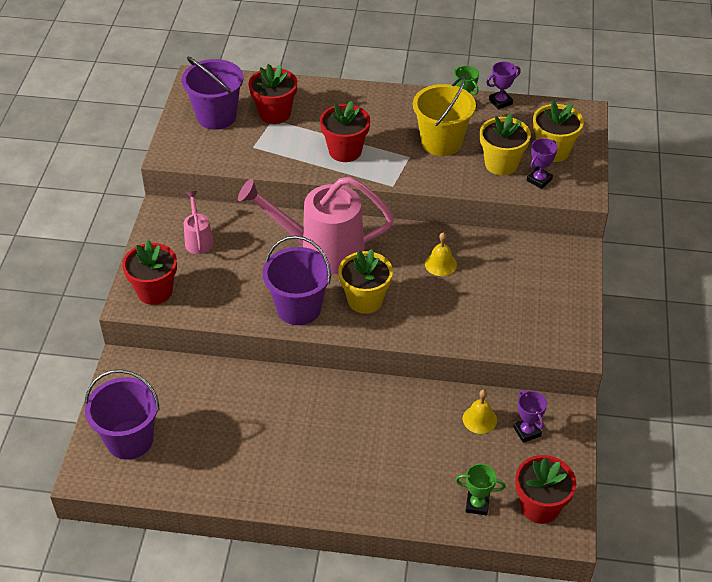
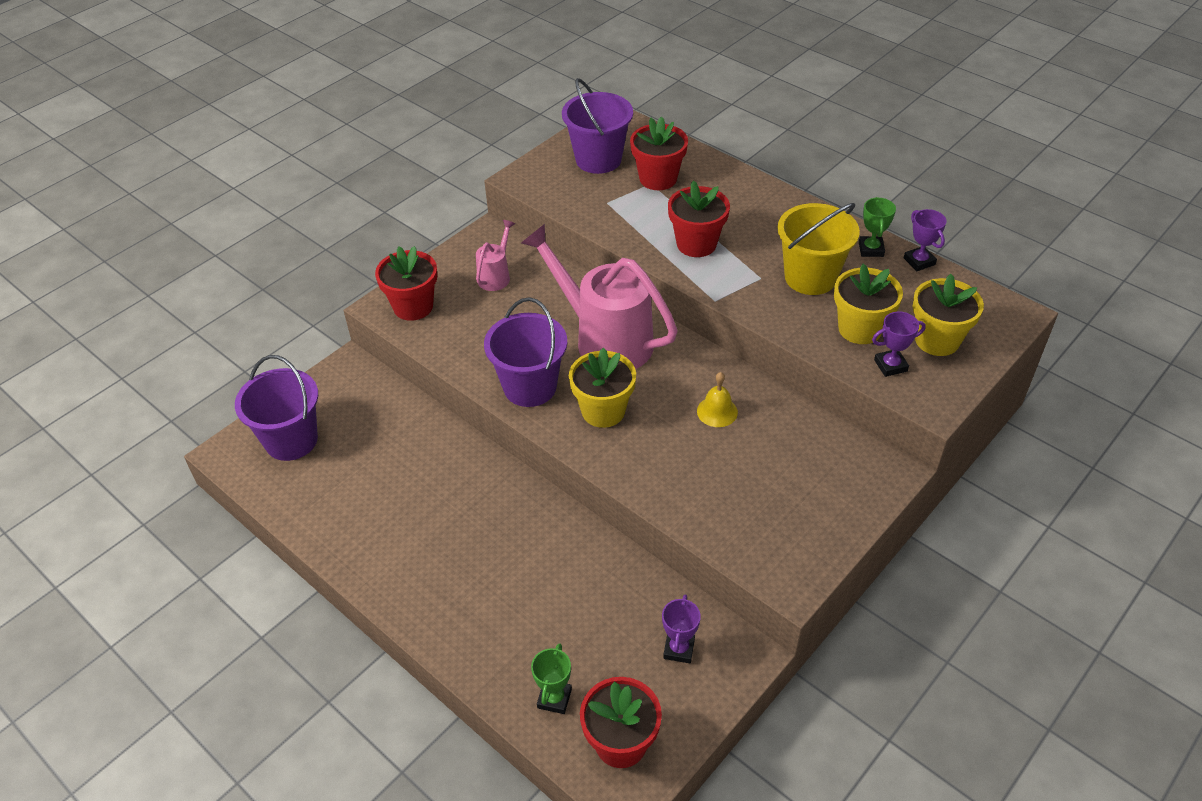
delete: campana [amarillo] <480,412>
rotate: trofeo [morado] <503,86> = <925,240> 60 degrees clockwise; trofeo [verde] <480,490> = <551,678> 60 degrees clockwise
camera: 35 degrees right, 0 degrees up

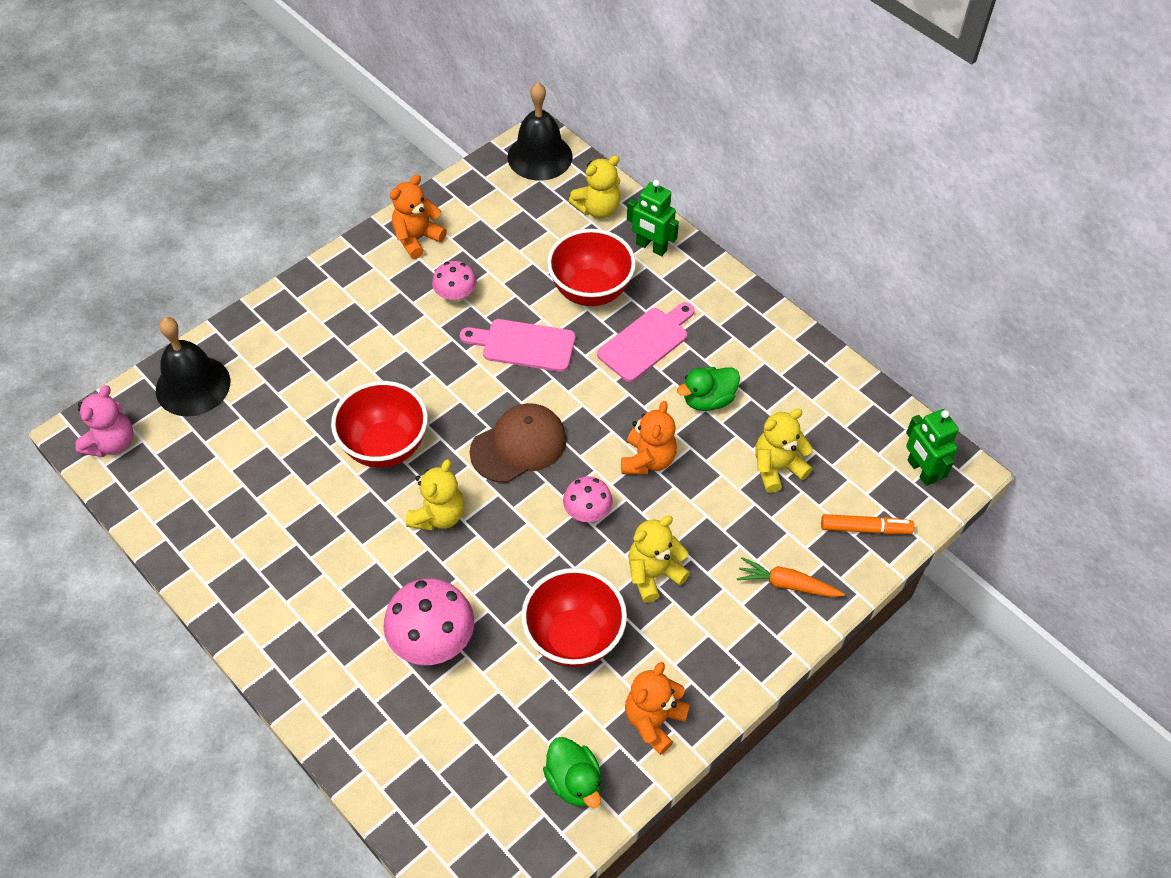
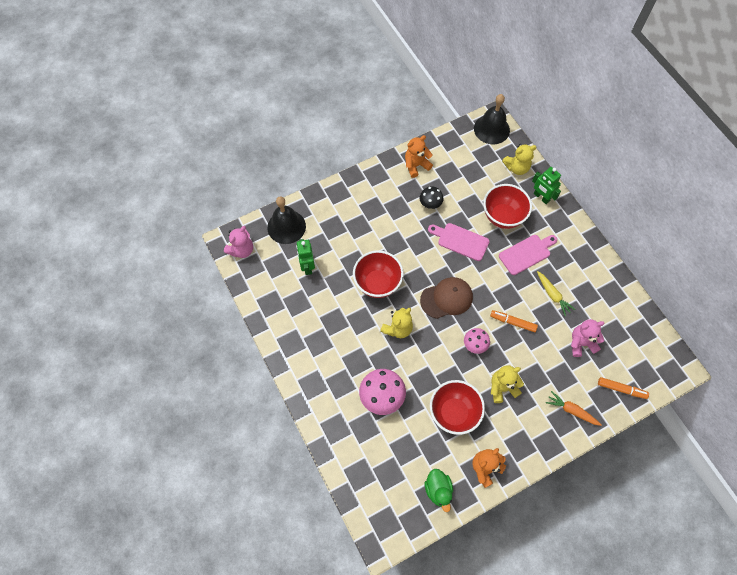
move: robot [verde] <932,447> to <305,257>
replace: pato [verde] <708,389> to zanahoria [amarillo] <556,293>; osito [naranja] <649,438> to rotulador [naranja] <514,321>
recolor: seta [rosa] <454,282> to seta [negro] <431,197>; osito [amarillo] <784,451> to osito [rosa] <588,338>
camera: 15 degrees right, 10 degrees up

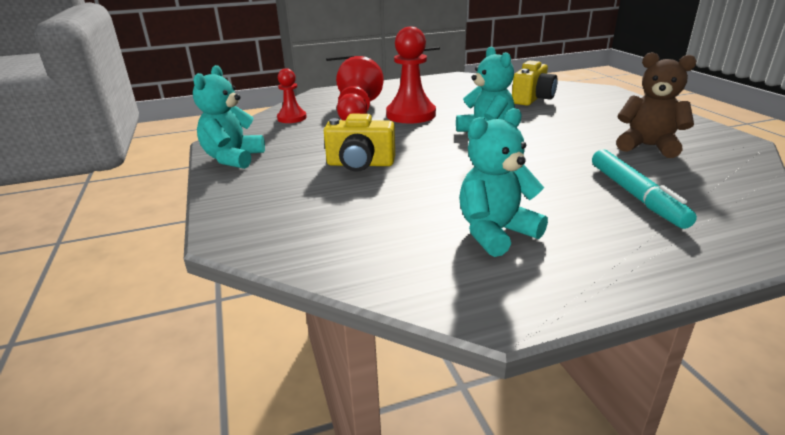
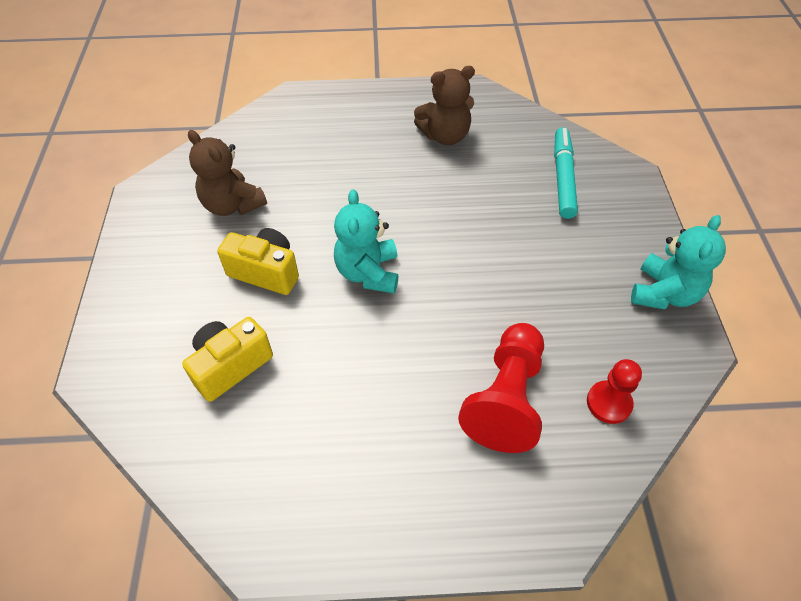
delete: peón [rojo] <411,74>
move: cámara [amarillo] <359,143> to <258,261>; rotulador [turquesa] <644,189> to <566,173>
recolor: osito [turquesa] <503,182> to osito [marrón] <444,105>
camera: 165 degrees left, 25 degrees up

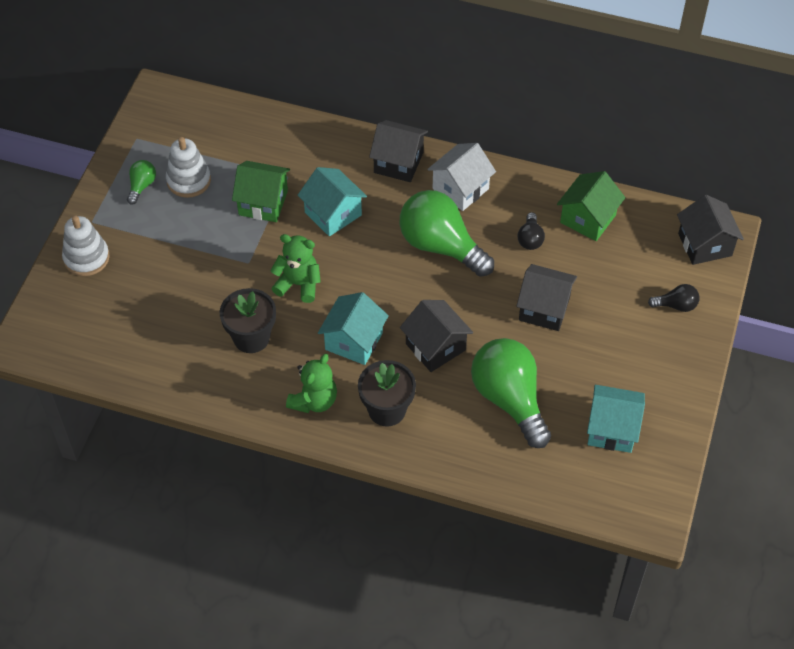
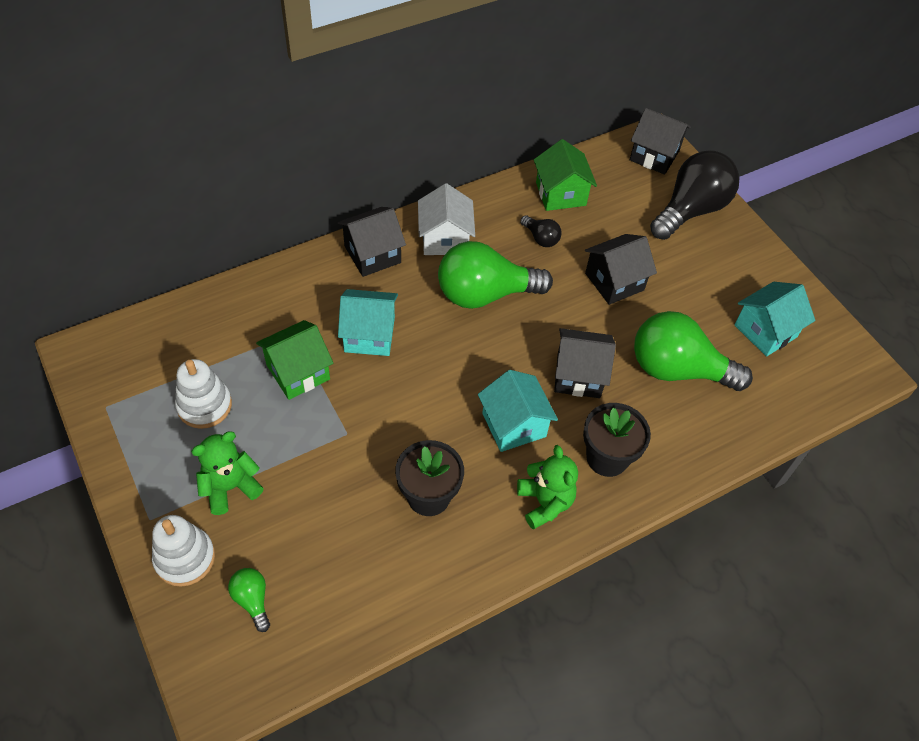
move: bombilla [verde] <141,182> to <249,600>; osito [verde] <295,268> to <227,473>
resize: bombilla [negro] <673,298> = <695,195> x2.23
camera: 50 degrees left, 0 degrees up

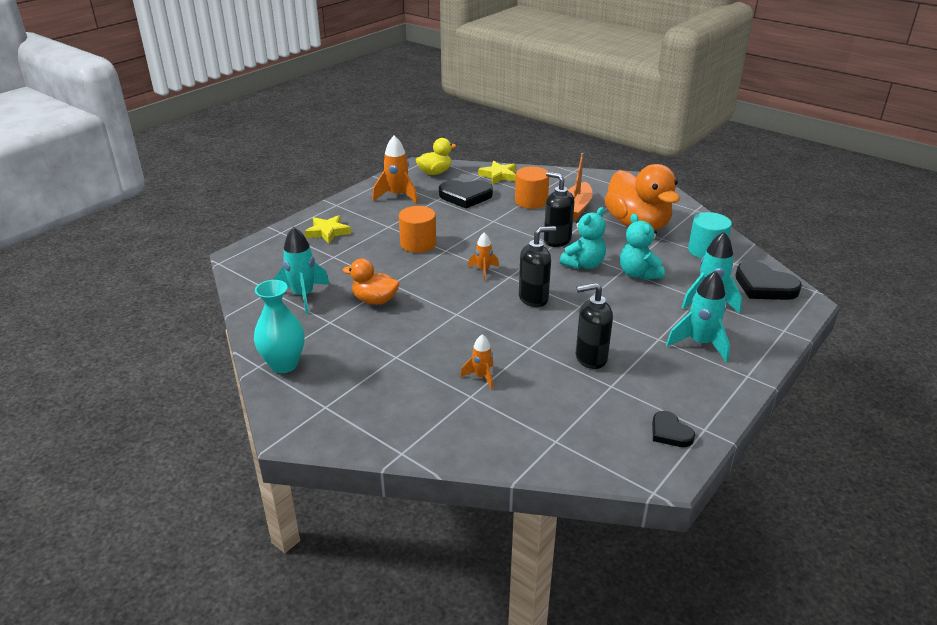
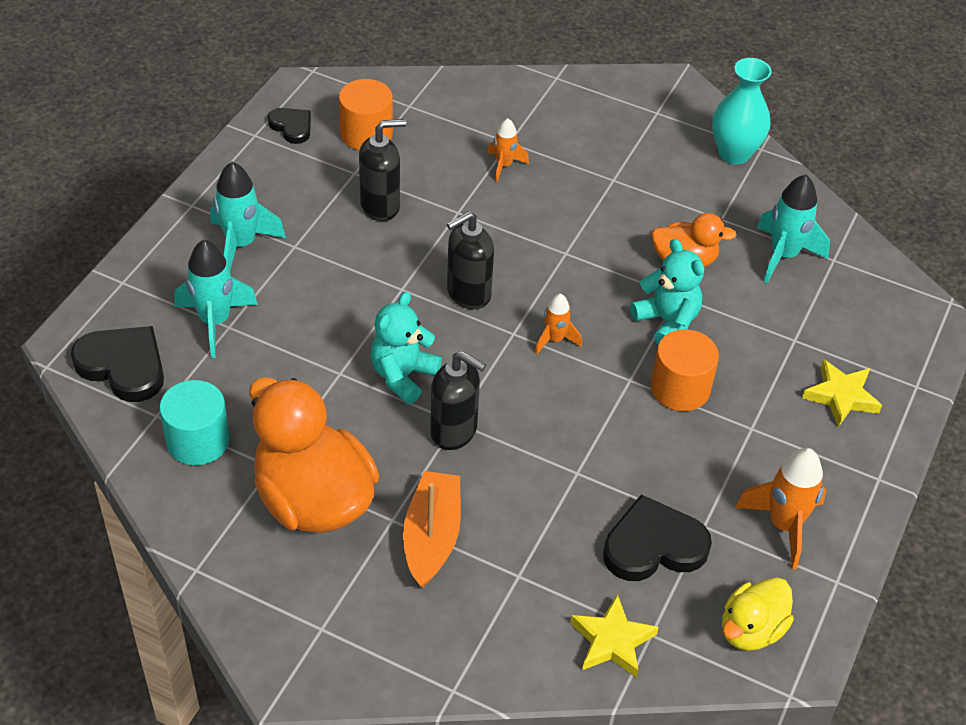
move: cilindro [naranja] <532,187> to <366,114>; osito [turquesa] <642,247> to <667,291>
camera: 165 degrees right, 15 degrees up

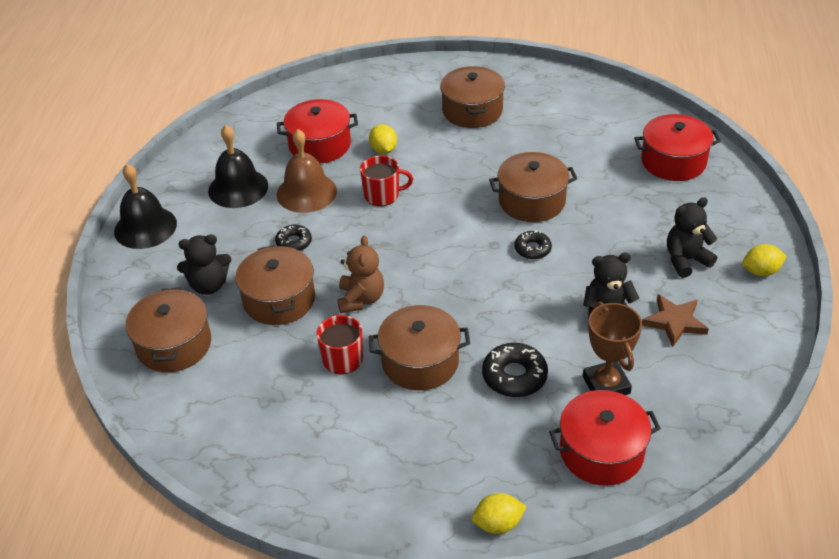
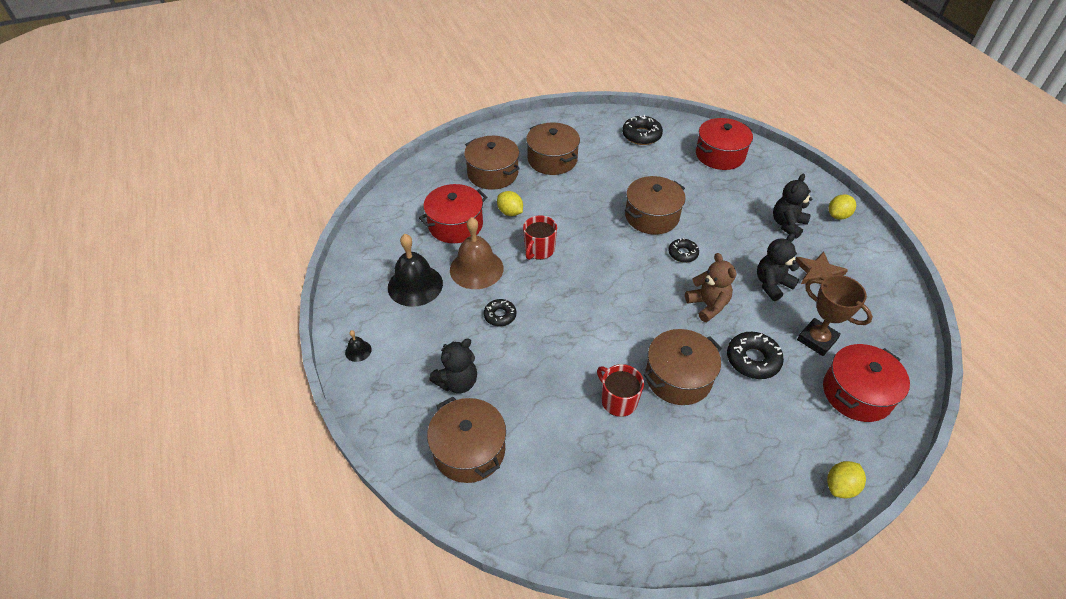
insert: rosquilla [negro] <642,130>
move: osito [marrón] <360,274> to <710,287>; olla [marrón] <275,285> to <492,163>
rotate: taza [rojo] <386,181> = <540,237> 150 degrees clockwise
resize: campana [negro] <145,206> = <358,346> x0.44
camera: 30 degrees left, 5 degrees up

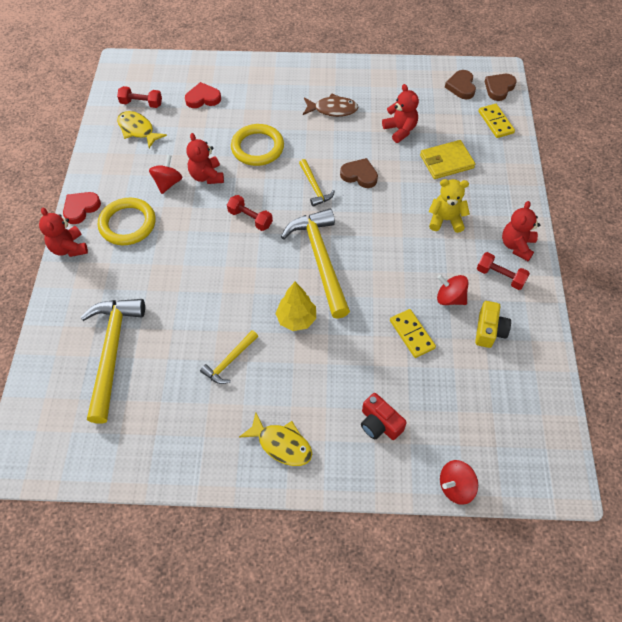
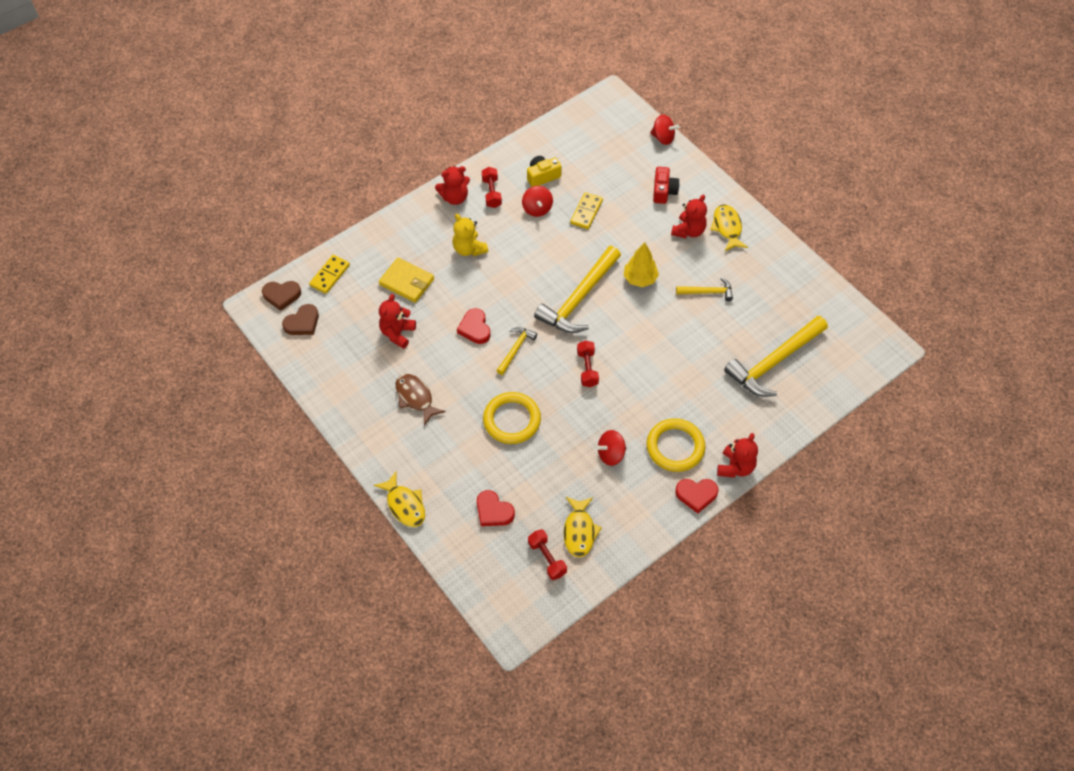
insert: pez [amarillo] <399,499>
move: osito [rojo] <205,158> to <689,216>
recolor: corazón [marrón] <359,173> to corazón [rojo] <474,326>
camera: 130 degrees left, 0 degrees up

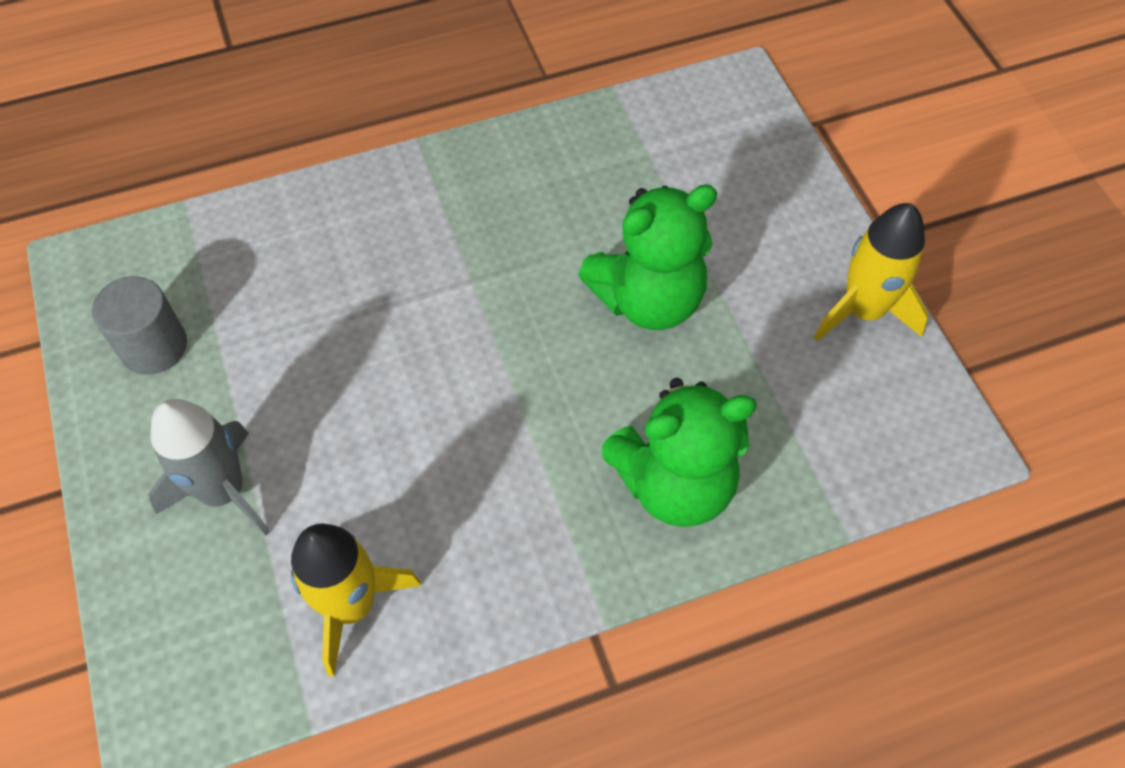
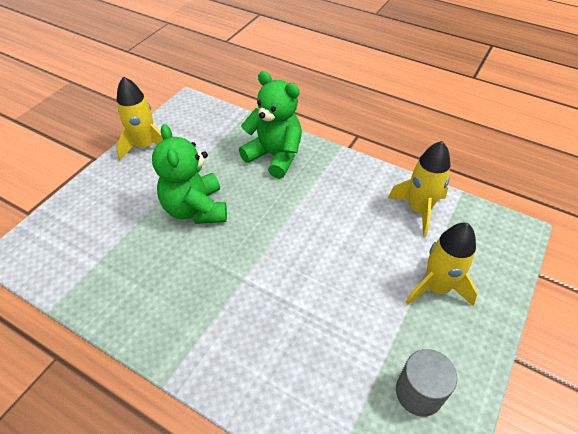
recolor: cohete [gris] <209,467> to cohete [amarillo] <442,264>
rotate: osito [verde] <647,257> = <189,174> 135 degrees counterclockwise
camera: 130 degrees left, 10 degrees down

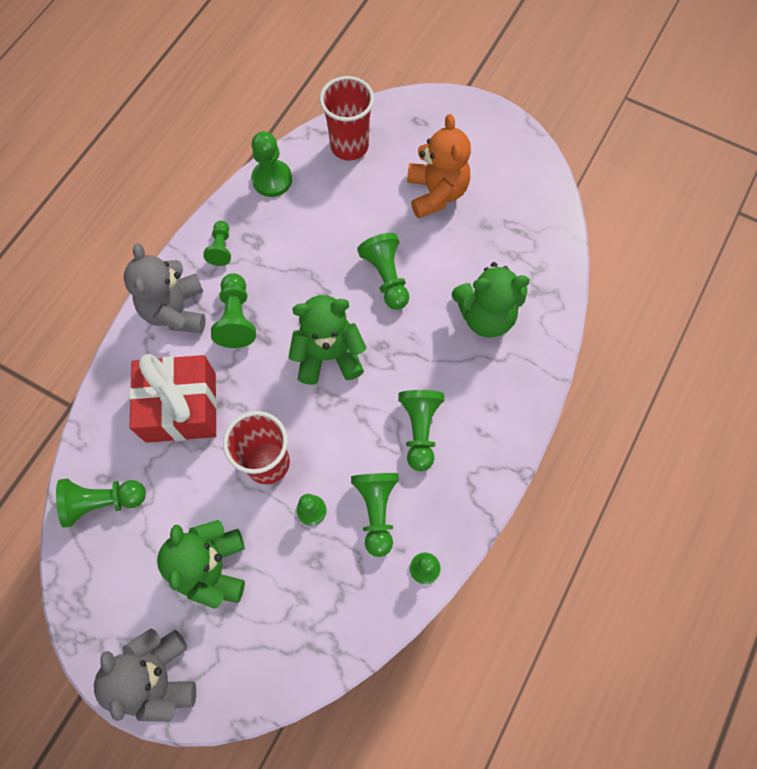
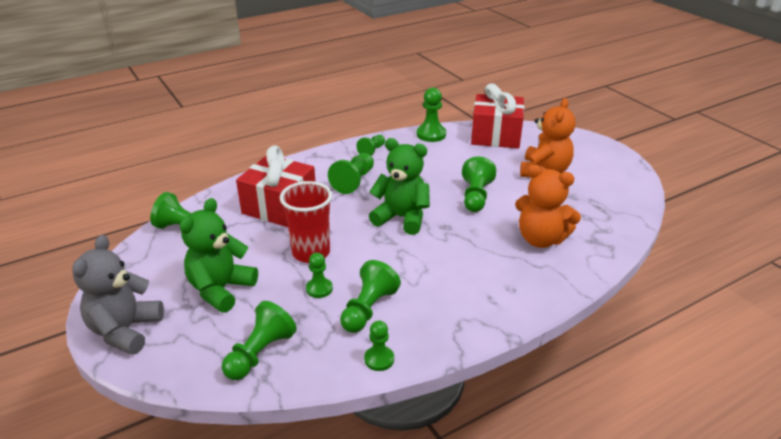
delete: osito [gris] <164,288>
move: peón [verde] <421,430> to <259,340>
replace: vaso [rojo] <347,118> to regalo [rojo] <497,115>
recolor: osito [verde] <491,300> to osito [naranja] <548,206>
camera: 30 degrees right, 35 degrees down

